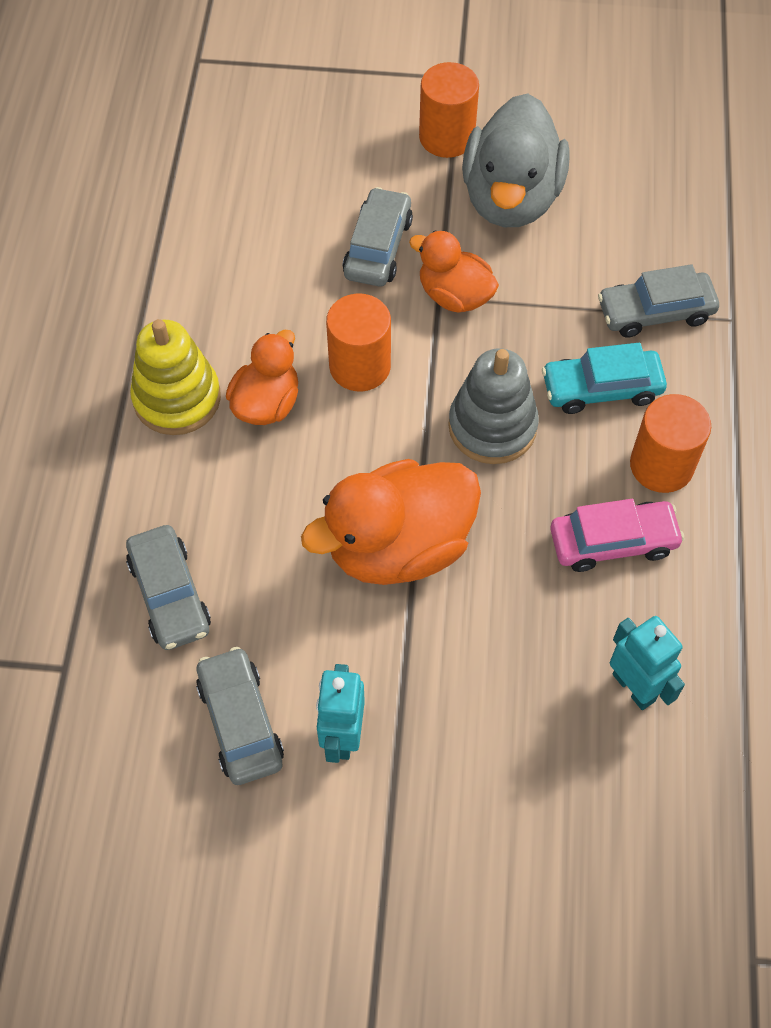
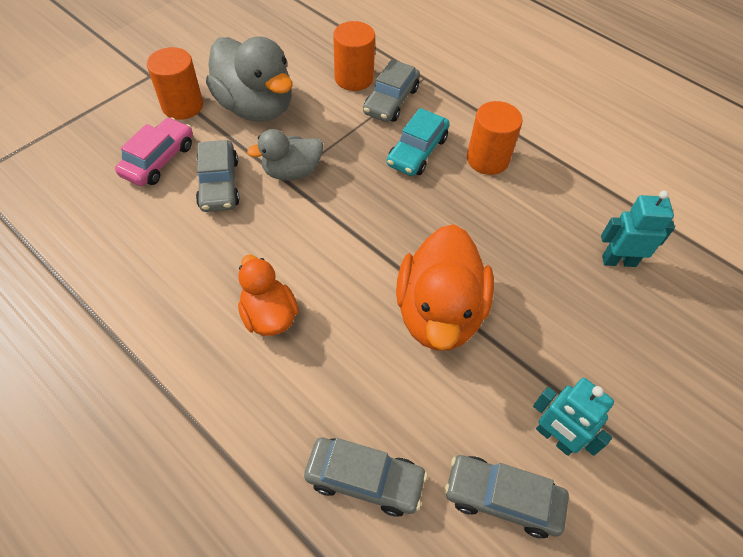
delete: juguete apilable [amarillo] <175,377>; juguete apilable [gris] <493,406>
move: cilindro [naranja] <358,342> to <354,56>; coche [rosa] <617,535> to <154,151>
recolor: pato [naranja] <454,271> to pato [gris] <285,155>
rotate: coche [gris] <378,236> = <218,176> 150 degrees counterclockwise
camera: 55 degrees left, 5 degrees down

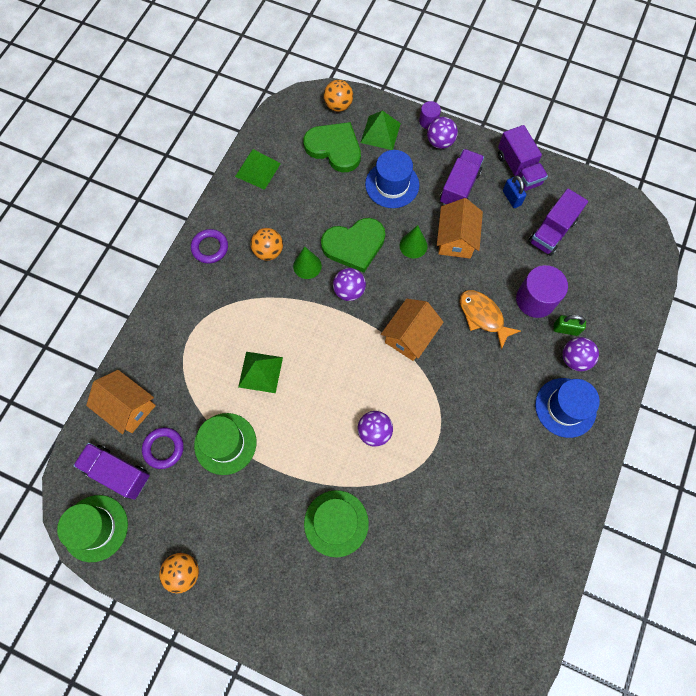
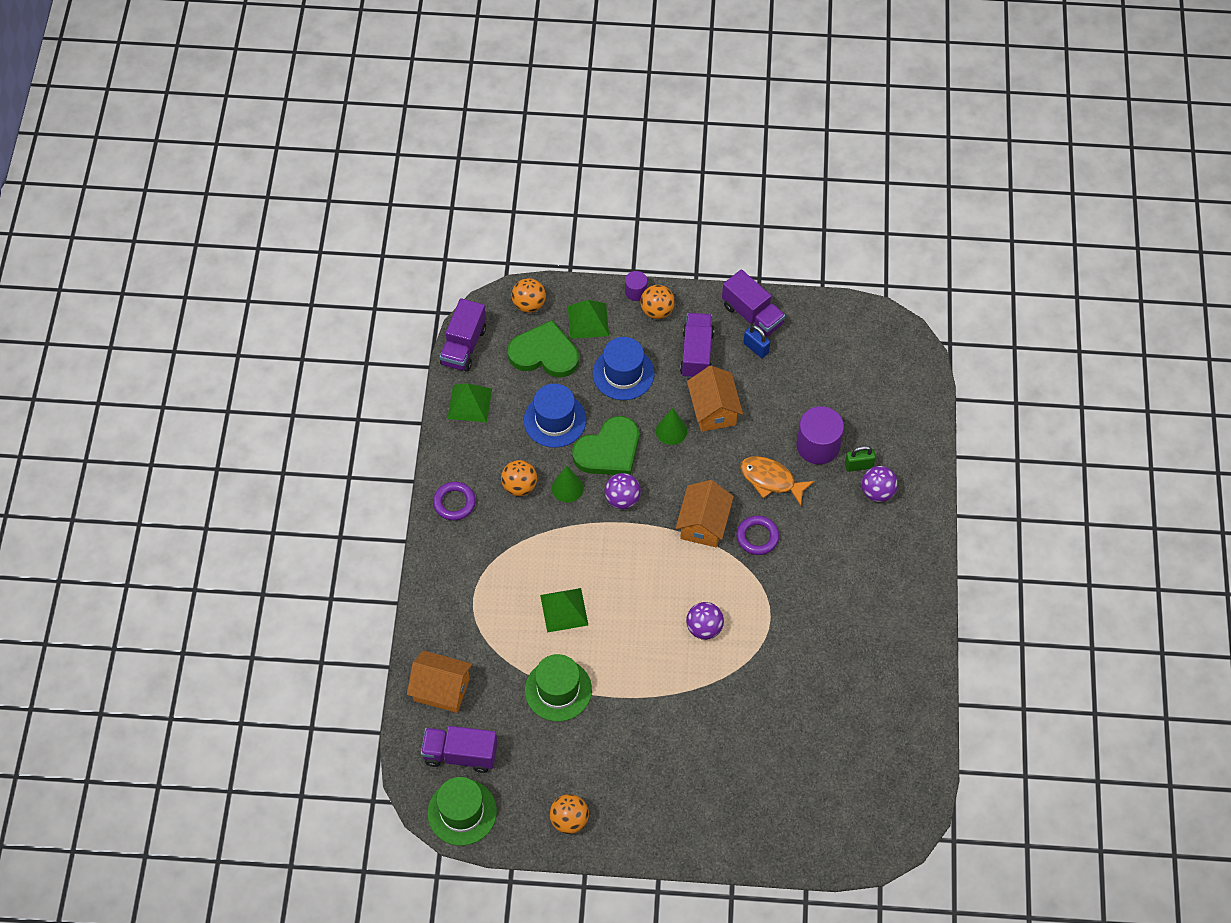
delete: sombrero [verde] <336,523>
move: camión [morado] <558,222> to <463,335>; sombrero [azul] <567,408> to <555,416>; anillo [morado] <163,448> to <757,535>
recolor: pelota [morado] <442,133> to pelota [naranja] <657,302>
camera: 20 degrees left, 10 degrees down

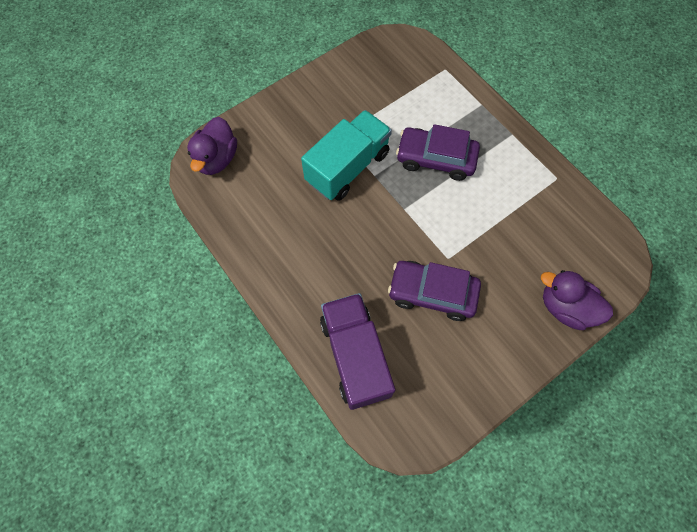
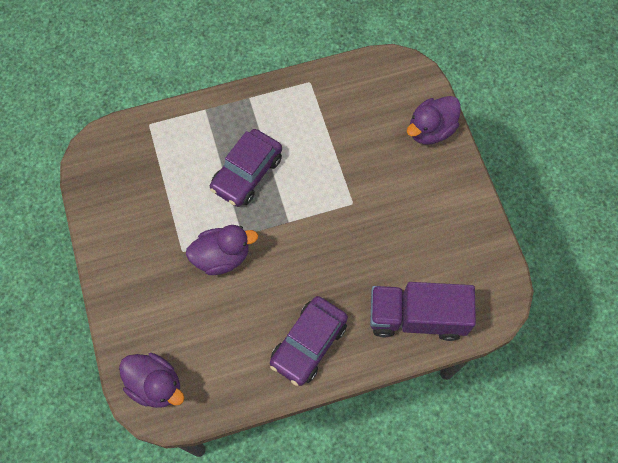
move: coche [morado] <434,291> to <309,341>
replace: camión [turquesa] <346,155> to pato [morado] <222,250>
camera: 70 degrees left, 0 degrees up

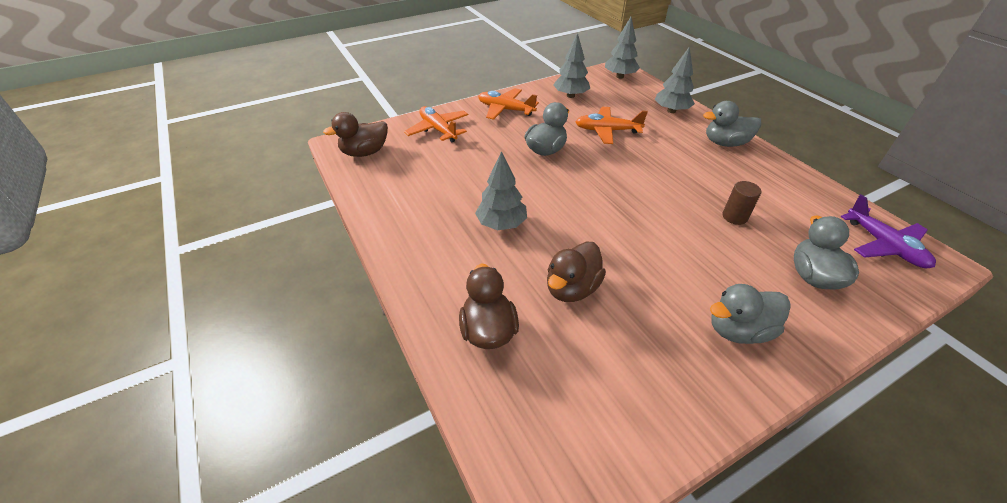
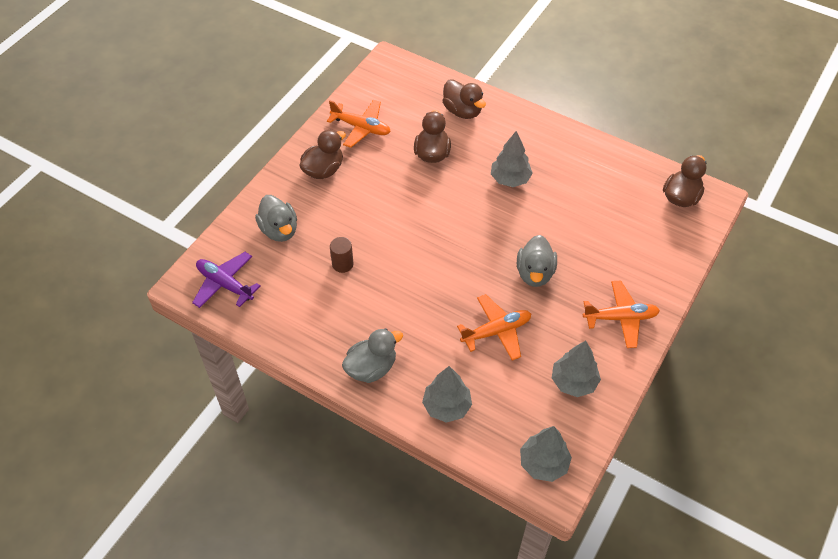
move: avión [naranja] <436,124> to <359,124>
recolor: pato [gris] <750,314> to pato [marrón] <322,154>
camera: 150 degrees right, 10 degrees up

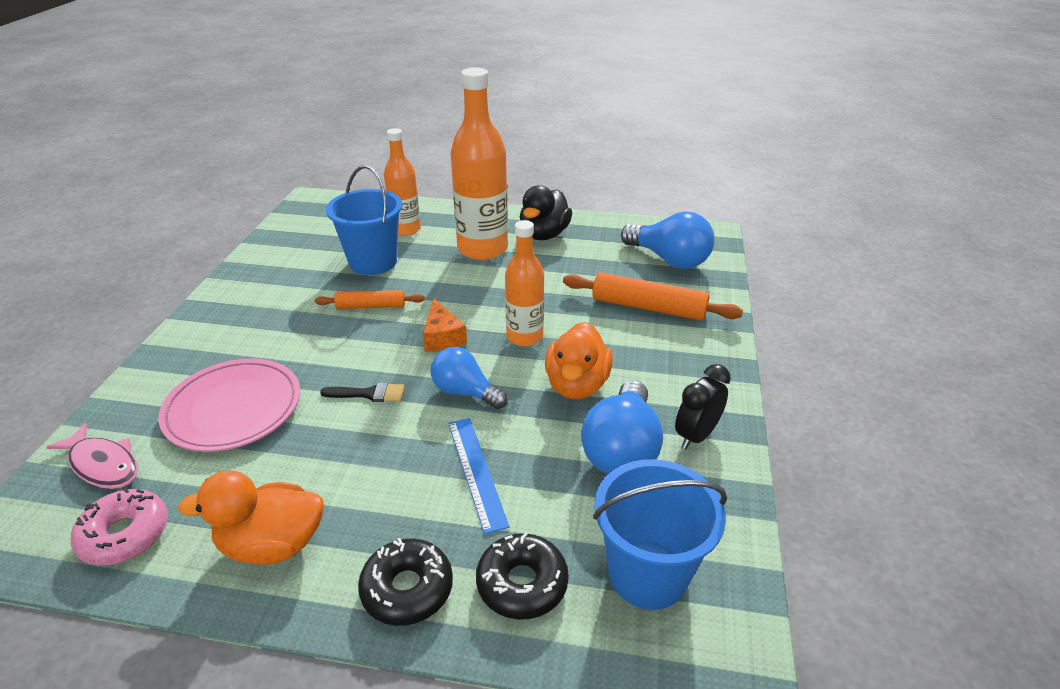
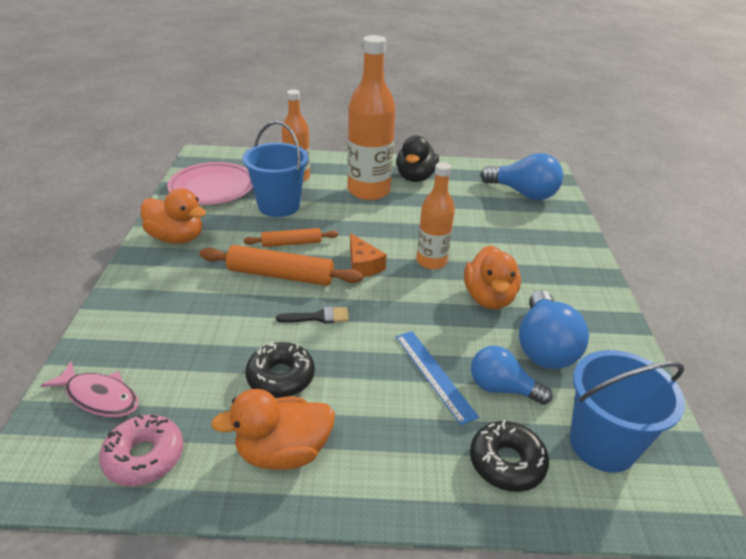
delete: despertador [negro] <703,406>
insert: pato [naranja] <173,216>
move: rodillo [naranja] <653,296> to <281,265>; bombilla [azul] <469,378> to <512,375>; plato [rosa] <229,405> to <210,183>; rosquilla [negro] <405,582> to <280,369>
camera: 10 degrees left, 0 degrees up

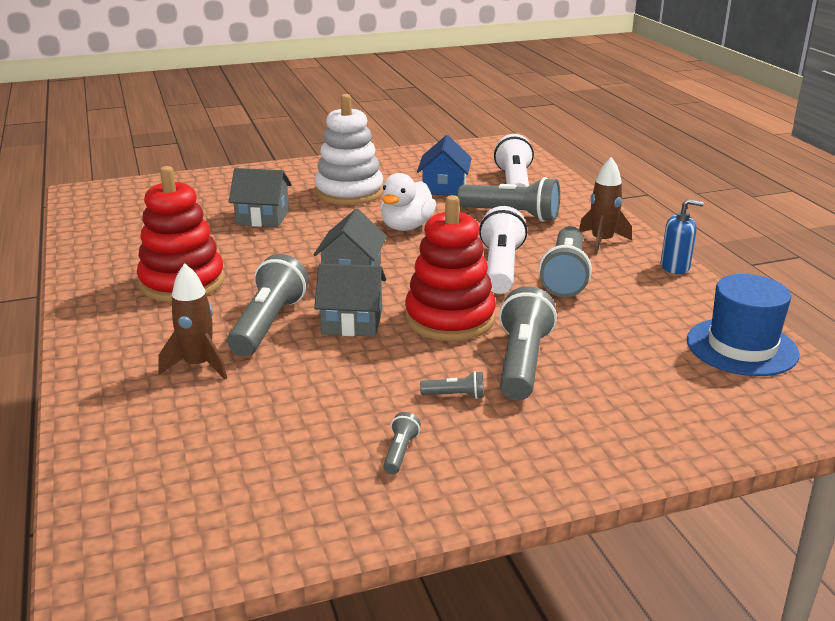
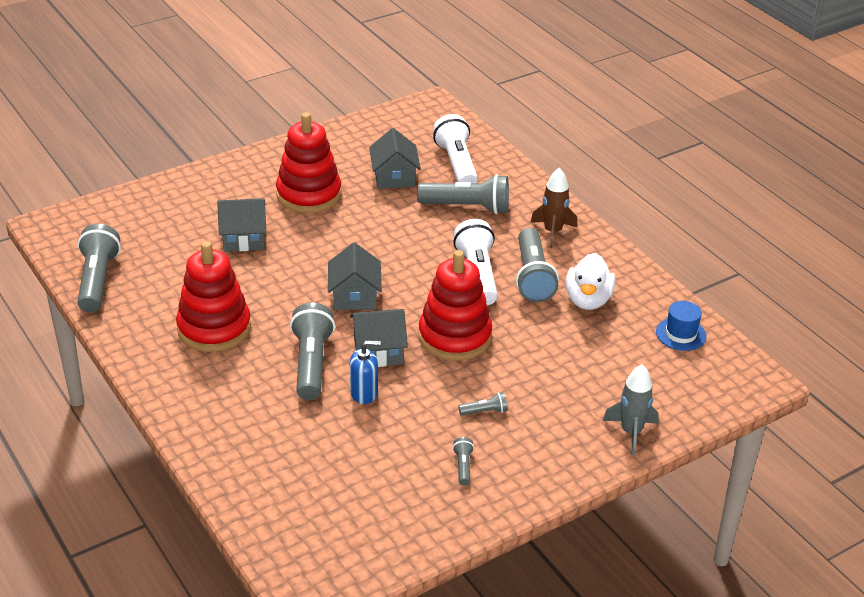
delete: cohete [marrón] <192,321>
insert: cohete [gris] <631,409>
move: pato [blanco] <408,202> to <590,281>; dispensador de jabón [azul] <682,236> to <365,372>; lámpara de mano [gris] <528,343> to <99,268>
recolor: juguete apilable [blanco] <349,149> to juguete apilable [rojo] <308,162>; casa [azul] <444,165> to casa [gris] <395,158>
resize: sombrero [azul] <743,325> = <681,326> x0.61
camera: 15 degrees left, 10 degrees up

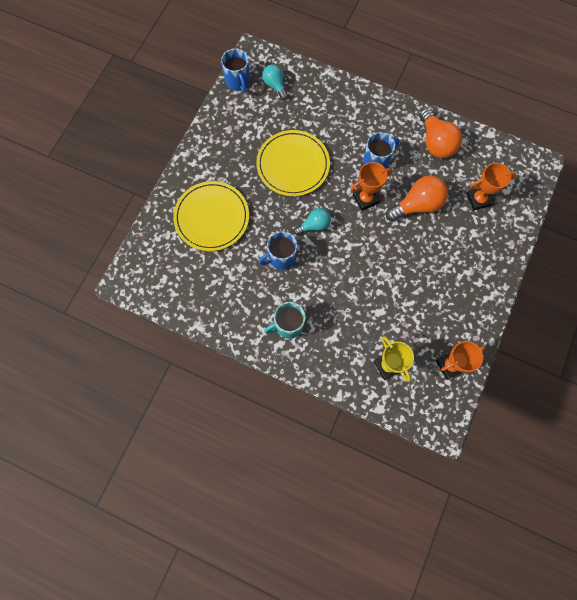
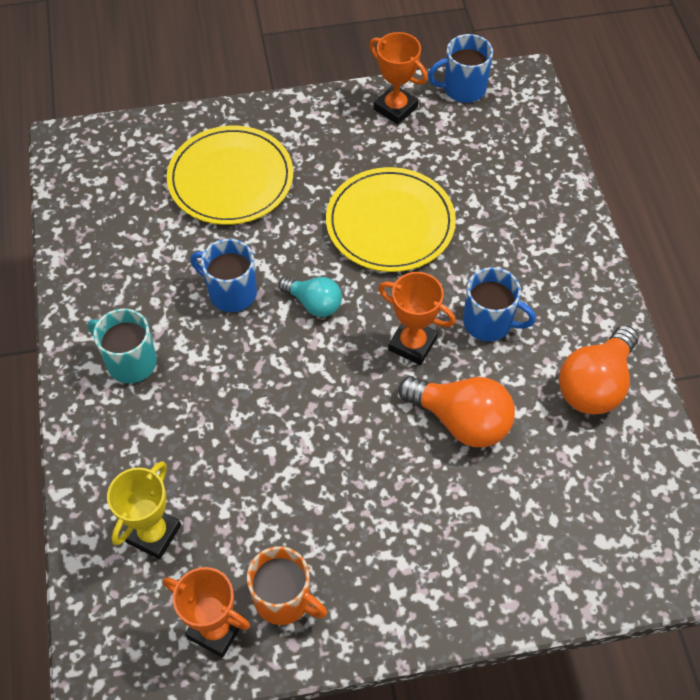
delete: bombilla [turquesa] <275,82>
insert: taza [naranja] <287,585>
move: trofeo [naranja] <491,186> to <398,78>
rotate: taza [azul] <235,70> = <460,68> 45 degrees clockwise
camera: 55 degrees right, 15 degrees down

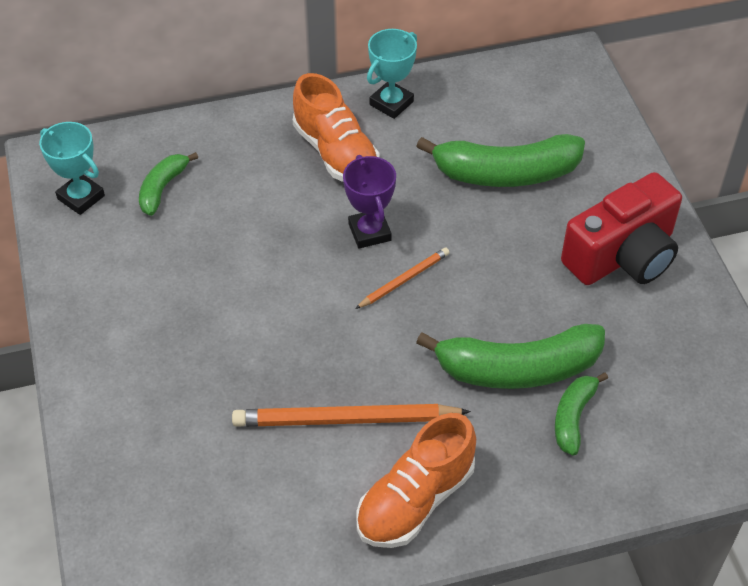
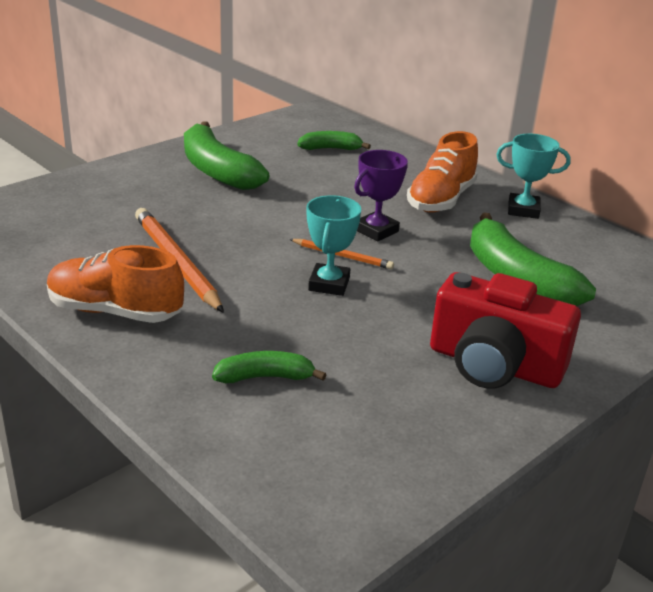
move: trofeo [turquesa] <72,168> to <334,245>; plátano [verde] <510,356> to <226,155>
camera: 60 degrees right, 20 degrees down

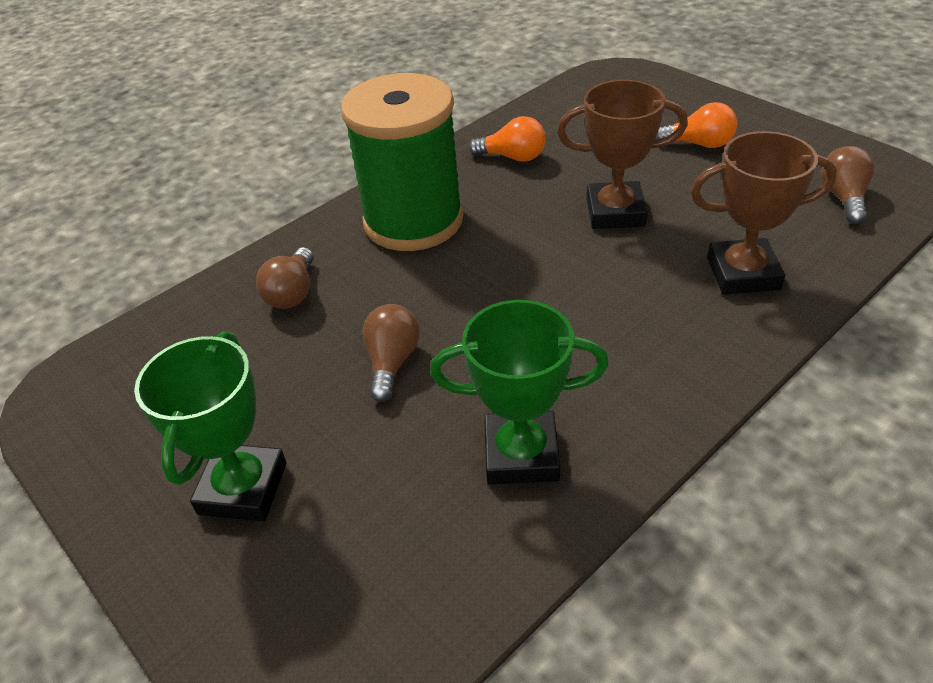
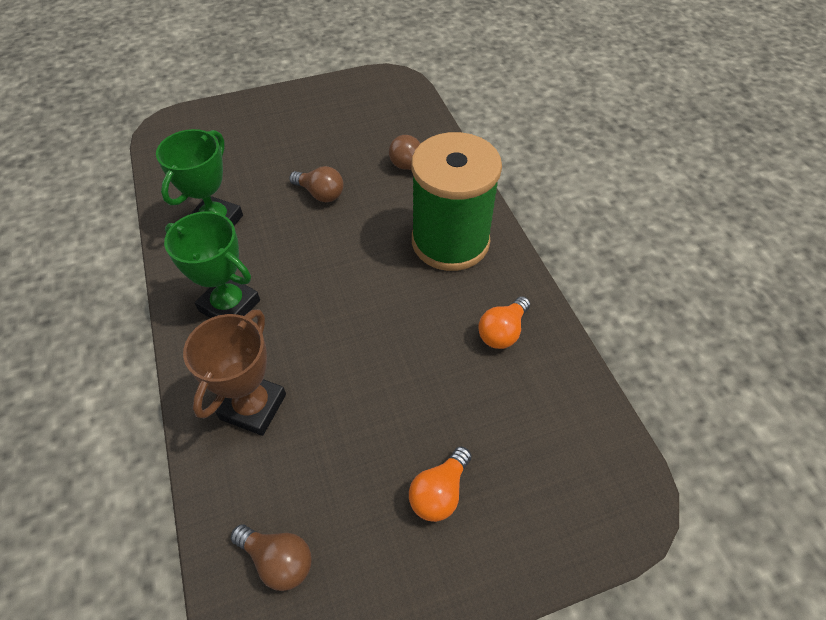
delete: trofeo [marrón] <622,154>
move: trofeo [verde] <210,426> to <212,264>
camera: 110 degrees right, 10 degrees up

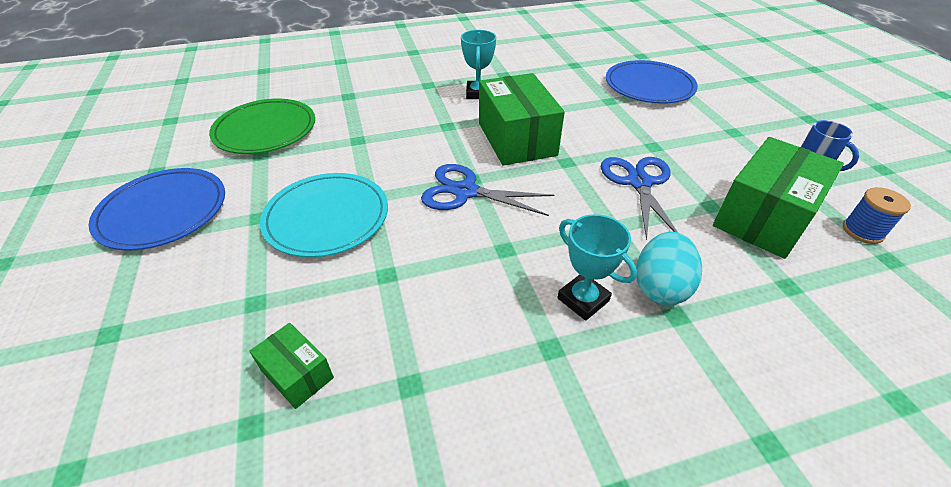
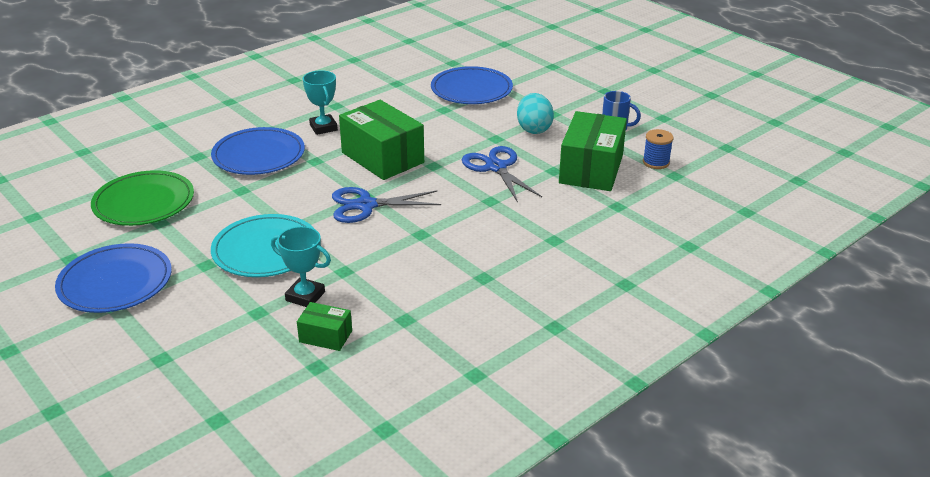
insert: plato [azul] <258,151>
move: trofeo [turquesa] <597,267> to <301,266>; huevo [turquesa] <669,268> to <535,113>
camera: 25 degrees left, 10 degrees down

